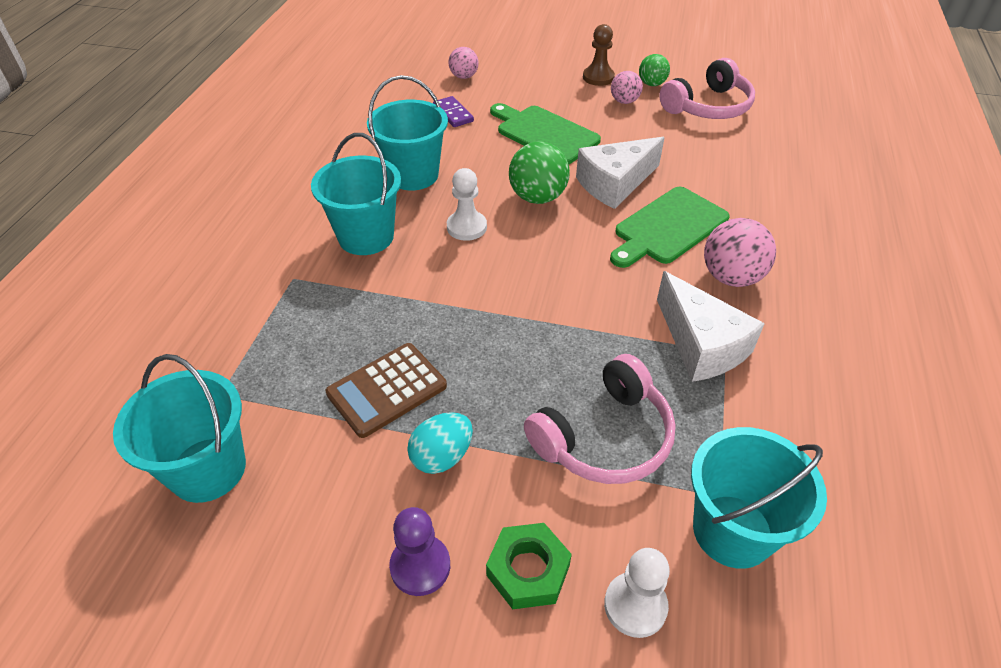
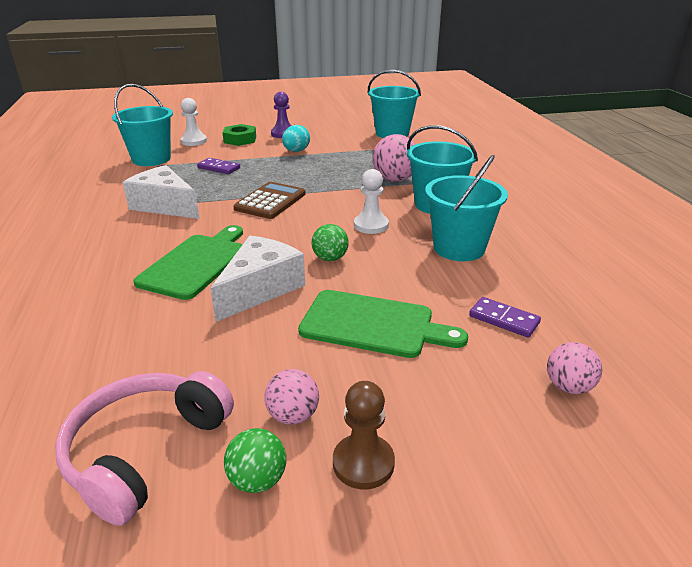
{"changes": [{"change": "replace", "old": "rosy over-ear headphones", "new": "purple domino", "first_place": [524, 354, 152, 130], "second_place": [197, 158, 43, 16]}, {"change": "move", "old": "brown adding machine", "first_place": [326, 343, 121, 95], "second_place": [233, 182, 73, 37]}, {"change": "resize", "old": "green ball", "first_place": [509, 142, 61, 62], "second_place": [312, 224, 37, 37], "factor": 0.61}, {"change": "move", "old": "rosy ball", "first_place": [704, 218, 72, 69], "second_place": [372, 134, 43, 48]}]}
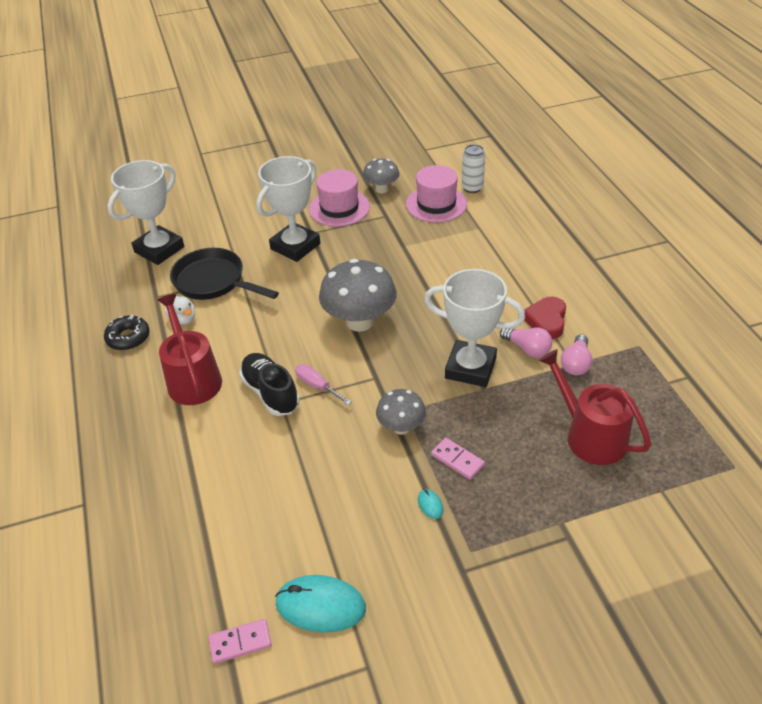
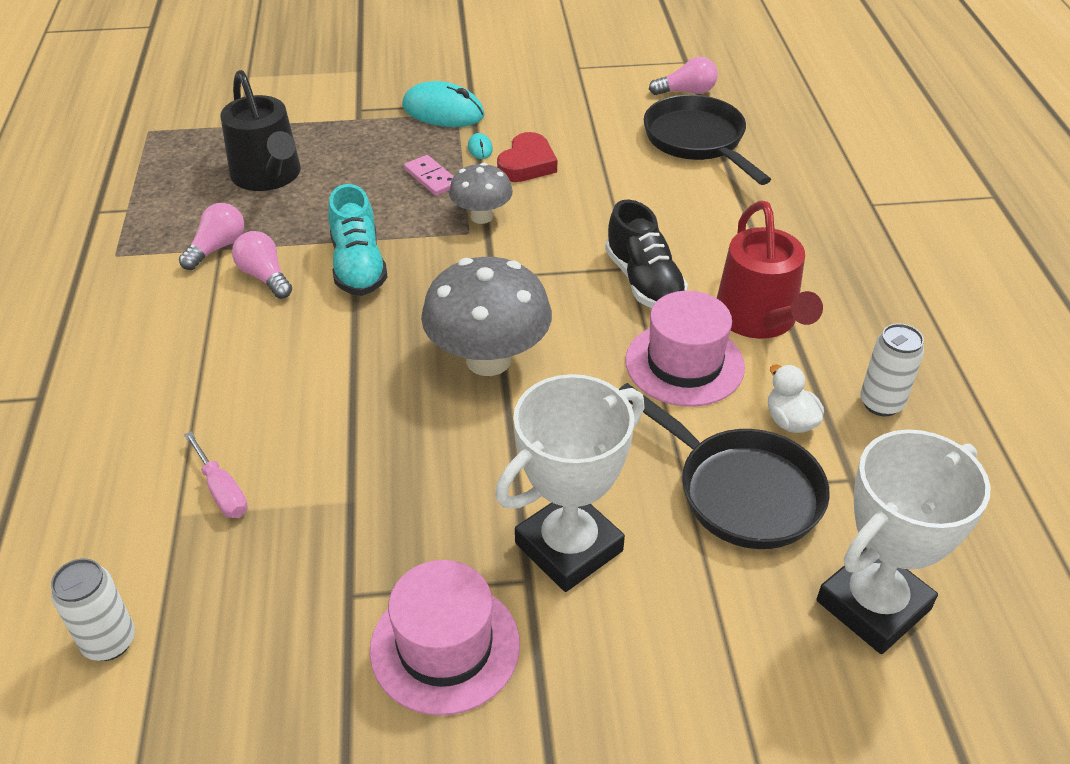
{"changes": [{"change": "move", "old": "rosy screwdriver", "first_place": [295, 364, 56, 41], "second_place": [184, 431, 64, 87]}, {"change": "recolor", "old": "scarlet watering pot", "new": "jet-black watering pot", "first_place": [539, 349, 112, 116], "second_place": [220, 70, 81, 121]}, {"change": "replace", "old": "white prize cup", "new": "aqua sneaker", "first_place": [424, 269, 101, 118], "second_place": [328, 184, 60, 112]}, {"change": "move", "old": "aqua PC mouse", "first_place": [275, 575, 91, 58], "second_place": [402, 81, 83, 46]}, {"change": "move", "old": "scarlet heart shape", "first_place": [524, 297, 42, 42], "second_place": [497, 132, 60, 50]}, {"change": "move", "old": "rosy top hat", "first_place": [406, 165, 61, 57], "second_place": [625, 291, 120, 116]}, {"change": "insert", "new": "jet-black pan", "second_place": [644, 95, 127, 90]}, {"change": "replace", "old": "rosy domino", "new": "rosy bulb", "first_place": [209, 619, 63, 45], "second_place": [649, 57, 69, 38]}, {"change": "replace", "old": "jet-black glazed donut", "new": "white tin", "first_place": [104, 315, 46, 35], "second_place": [860, 323, 64, 93]}, {"change": "delete", "old": "ash-grey mushroom", "first_place": [363, 159, 36, 34]}]}
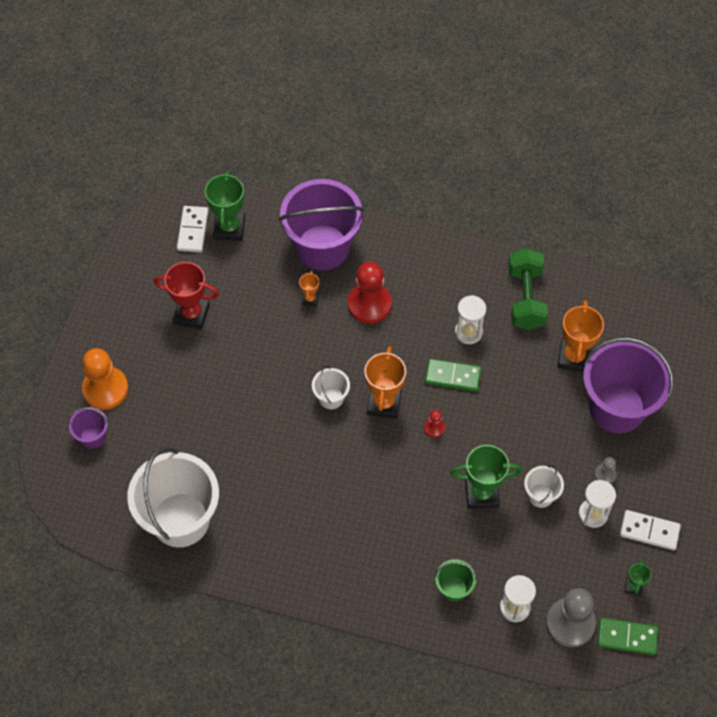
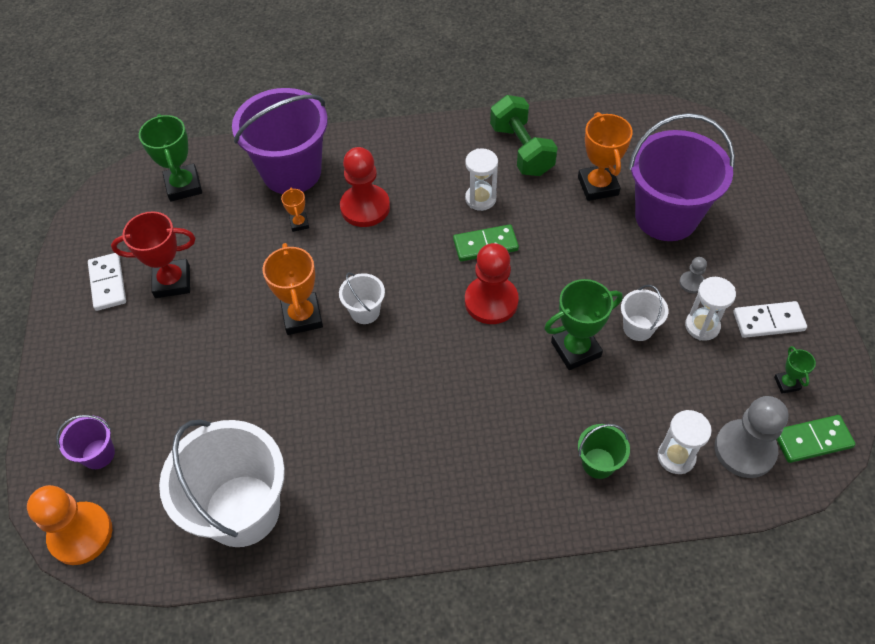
{"changes": [{"change": "move", "old": "orange-coloured game pawn", "first_place": [82, 348, 46, 62], "second_place": [27, 485, 85, 80]}, {"change": "move", "old": "white domino", "first_place": [177, 206, 31, 46], "second_place": [88, 253, 38, 58]}, {"change": "move", "old": "orange-coloured prize cup", "first_place": [364, 346, 42, 73], "second_place": [263, 243, 60, 92]}, {"change": "resize", "old": "scarlet game pawn", "first_place": [424, 410, 21, 28], "second_place": [465, 243, 54, 81], "factor": 2.16}]}
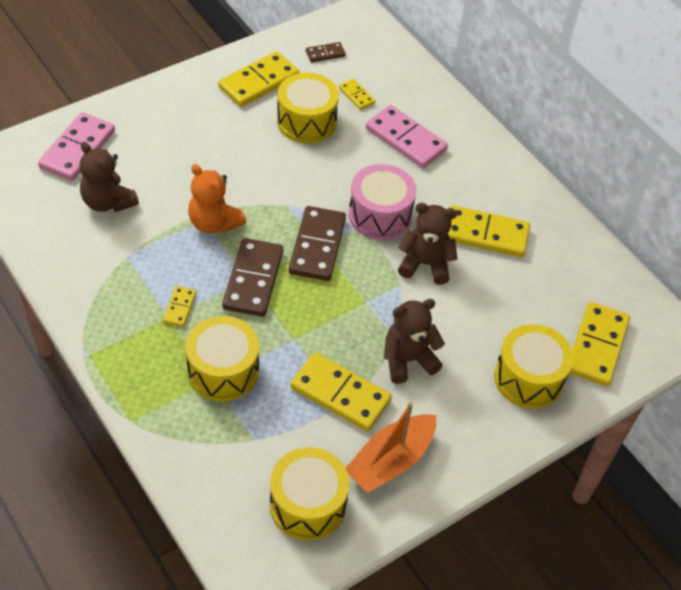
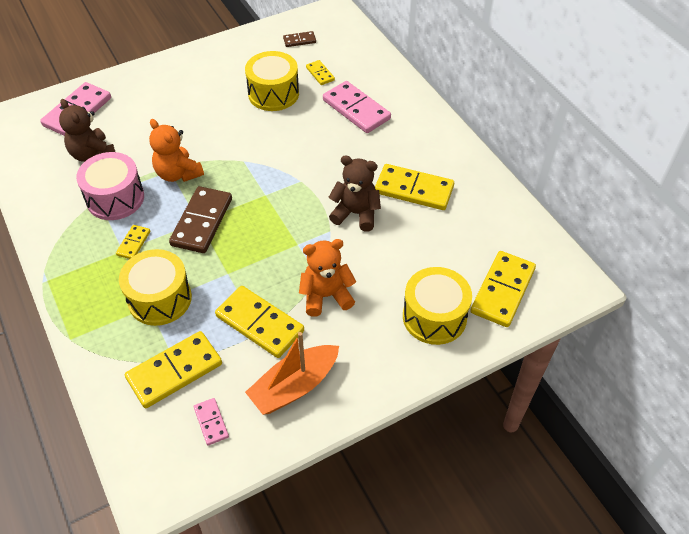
{"changes": [{"change": "move", "old": "rosy snare drum", "first_place": [349, 164, 67, 76], "second_place": [76, 152, 68, 68]}, {"change": "move", "old": "golden domino", "first_place": [218, 51, 81, 56], "second_place": [125, 331, 97, 77]}, {"change": "replace", "old": "golden snare drum", "new": "rosy domino", "first_place": [270, 447, 80, 94], "second_place": [193, 398, 36, 47]}, {"change": "recolor", "old": "brown teddy", "new": "orange-coloured teddy", "first_place": [384, 299, 61, 85], "second_place": [299, 239, 57, 78]}, {"change": "delete", "old": "brown domino", "first_place": [289, 206, 57, 75]}]}
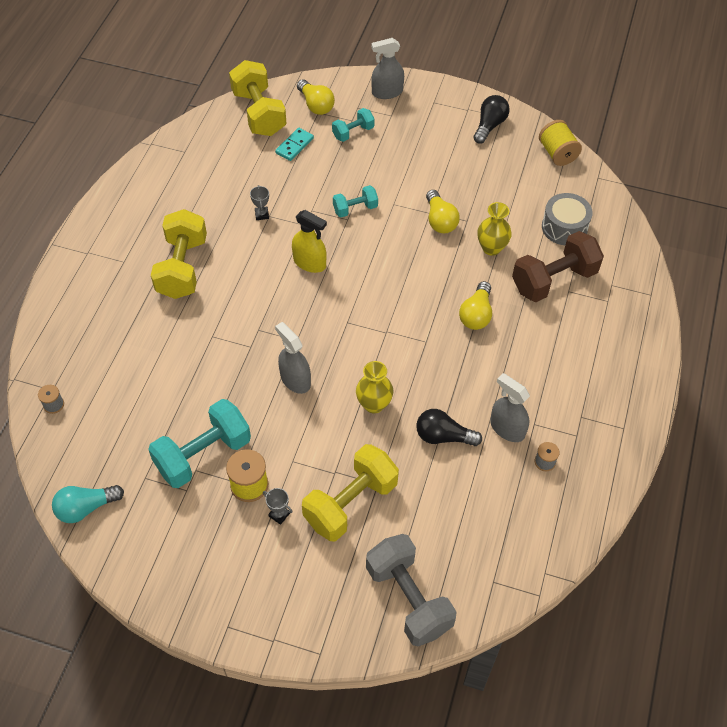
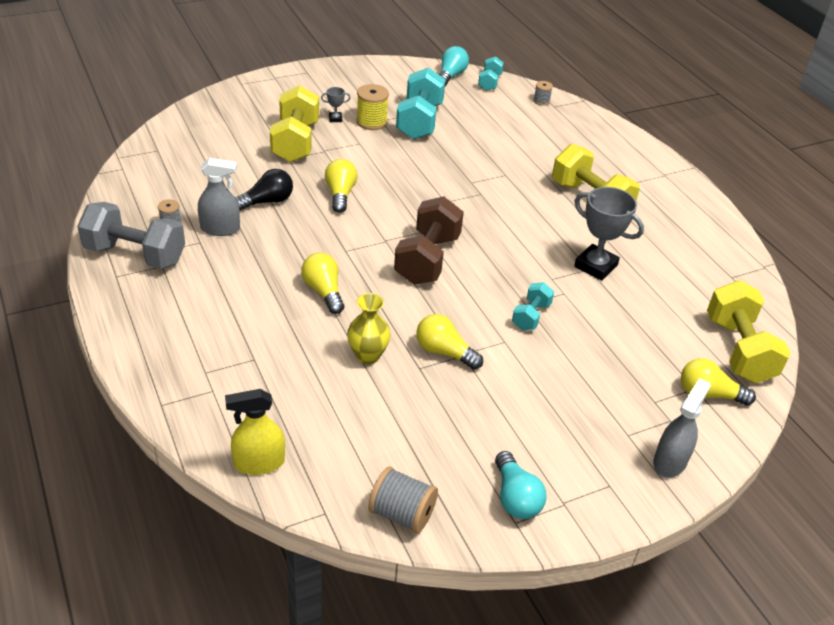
{"changes": [{"change": "move", "old": "ash-grey hand weight", "first_place": [366, 534, 91, 113], "second_place": [77, 202, 108, 67]}, {"change": "move", "old": "golden spray cleaner", "first_place": [292, 210, 35, 63], "second_place": [225, 389, 60, 86]}, {"change": "replace", "old": "golden flower vase", "new": "golden bulb", "first_place": [356, 361, 37, 52], "second_place": [325, 159, 33, 54]}, {"change": "recolor", "old": "golden reel of thread", "new": "ash-grey reel of thread", "first_place": [539, 120, 43, 46], "second_place": [368, 467, 70, 66]}, {"change": "move", "old": "brown hand weight", "first_place": [512, 231, 92, 71], "second_place": [394, 196, 70, 89]}, {"change": "move", "old": "aqua hand weight", "first_place": [332, 108, 43, 34], "second_place": [478, 56, 26, 35]}, {"change": "recolor", "old": "jet-black bulb", "new": "aqua bulb", "first_place": [473, 95, 37, 49], "second_place": [495, 451, 52, 68]}, {"change": "resize", "old": "ash-grey prize cup", "first_place": [250, 185, 19, 35], "second_place": [574, 187, 70, 94], "factor": 2.2}, {"change": "rotate", "old": "golden hand weight", "first_place": [229, 60, 58, 76], "second_place": [707, 280, 84, 103], "degrees": 60}, {"change": "delete", "old": "aqua domino", "first_place": [275, 128, 39, 33]}, {"change": "delete", "old": "ash-grey spray cleaner", "first_place": [275, 322, 36, 72]}, {"change": "delete", "old": "ash-grey snare drum", "first_place": [542, 193, 51, 52]}]}
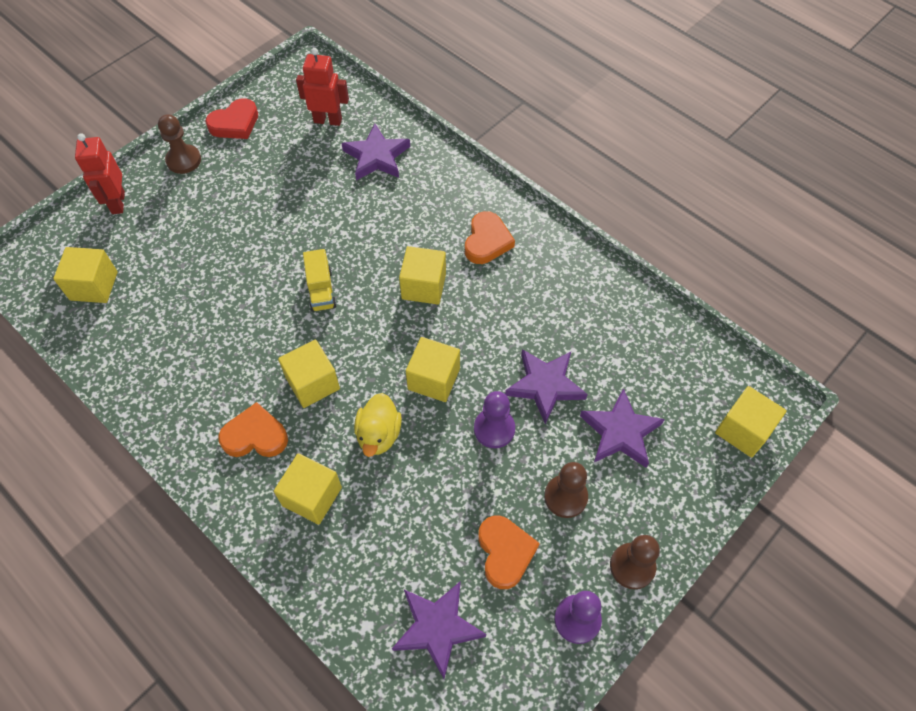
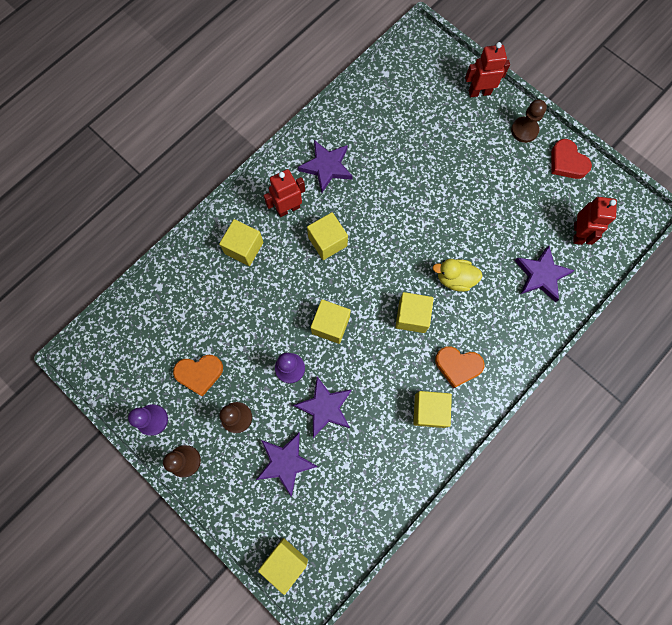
{"changes": [{"change": "replace", "old": "orange-coloured heart shape", "new": "scarlet robot figure", "first_place": [218, 402, 70, 55], "second_place": [263, 169, 42, 48]}, {"change": "move", "old": "purple five-pointed star", "first_place": [392, 582, 94, 97], "second_place": [298, 140, 55, 52]}, {"change": "move", "old": "golden block", "first_place": [53, 247, 65, 56], "second_place": [413, 391, 39, 37]}, {"change": "move", "old": "golden duck", "first_place": [354, 393, 48, 64], "second_place": [432, 259, 51, 33]}, {"change": "delete", "old": "golden lorry", "first_place": [303, 249, 34, 63]}]}
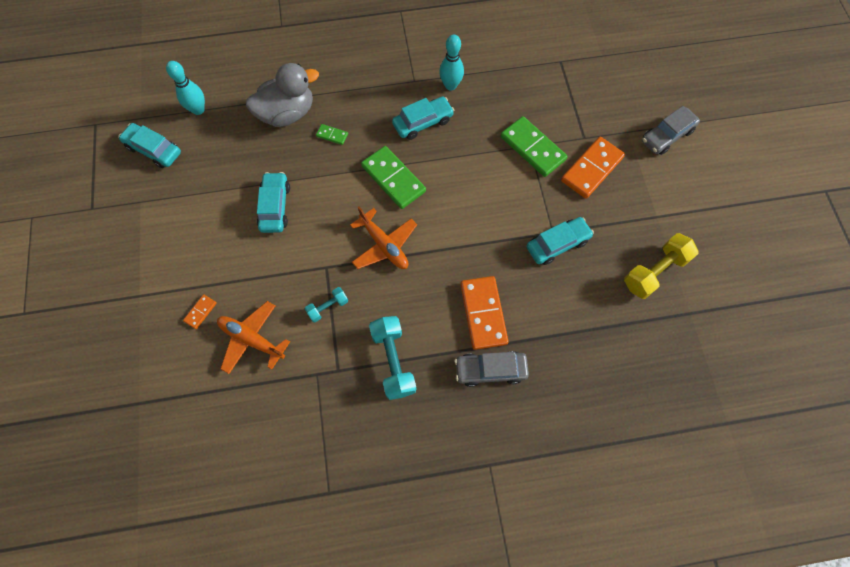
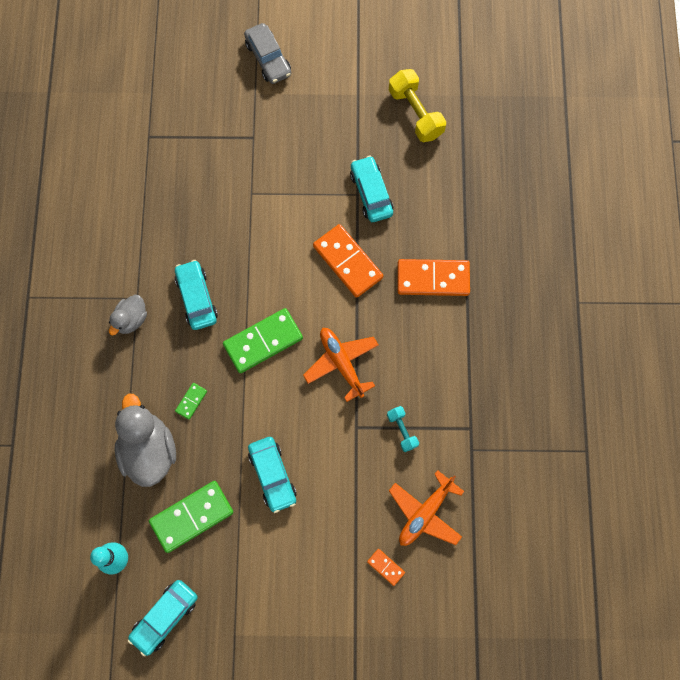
{"changes": [{"change": "insert", "new": "ash-grey duck", "second_place": [109, 295, 38, 40]}, {"change": "move", "old": "green domino", "first_place": [501, 116, 67, 61], "second_place": [149, 481, 85, 72]}, {"change": "rotate", "old": "aqua automobile", "first_place": [257, 172, 33, 61], "second_place": [248, 437, 49, 76], "degrees": -120}, {"change": "rotate", "old": "orange-coloured toy plane", "first_place": [350, 207, 67, 62], "second_place": [303, 328, 75, 74], "degrees": -90}, {"change": "move", "old": "orange-coloured domino", "first_place": [561, 137, 64, 62], "second_place": [313, 224, 70, 74]}, {"change": "delete", "old": "aqua hand weight", "first_place": [369, 316, 47, 84]}, {"change": "delete", "old": "aqua bowling pin", "first_place": [439, 35, 25, 56]}, {"change": "delete", "old": "ash-grey automobile", "first_place": [455, 351, 74, 36]}]}
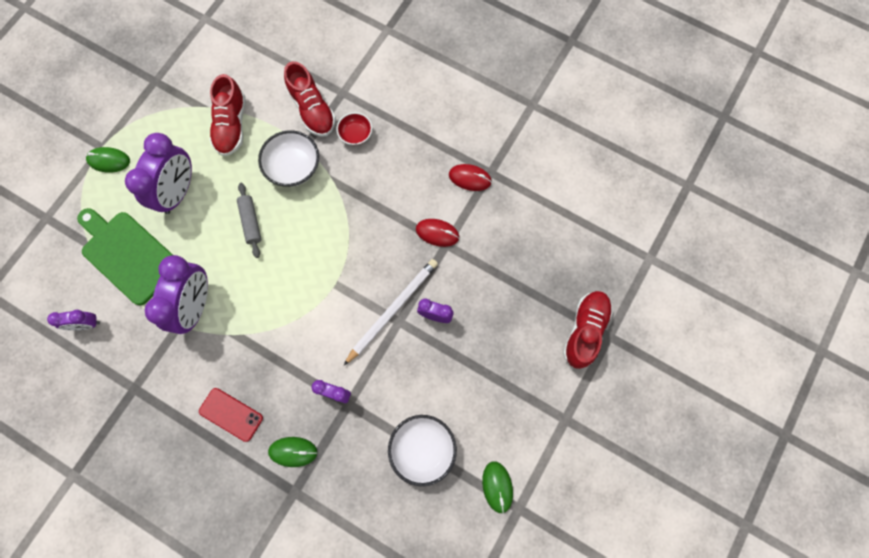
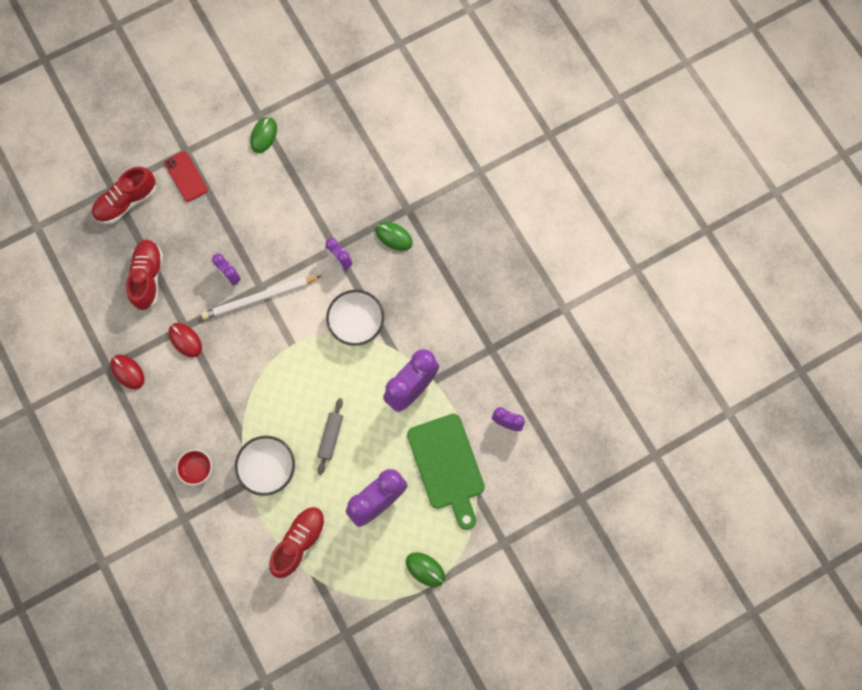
{"changes": [{"change": "move", "old": "scarlet sneaker", "first_place": [284, 61, 52, 76], "second_place": [126, 239, 37, 72]}, {"change": "move", "old": "scarlet smartphone", "first_place": [199, 388, 64, 54], "second_place": [164, 151, 44, 51]}, {"change": "move", "old": "white serving bowl", "first_place": [388, 415, 69, 71], "second_place": [326, 290, 58, 56]}]}
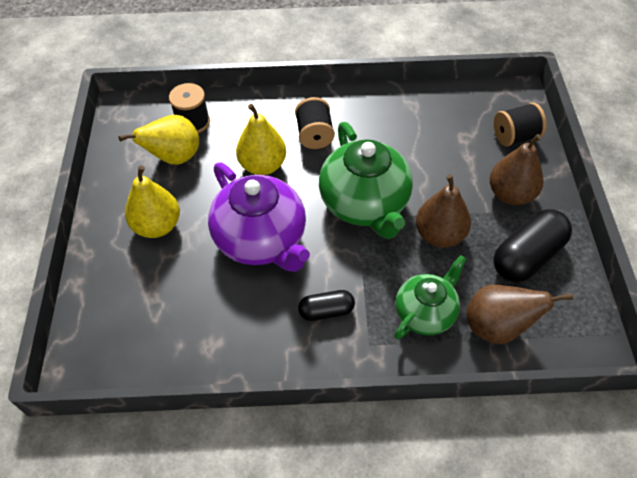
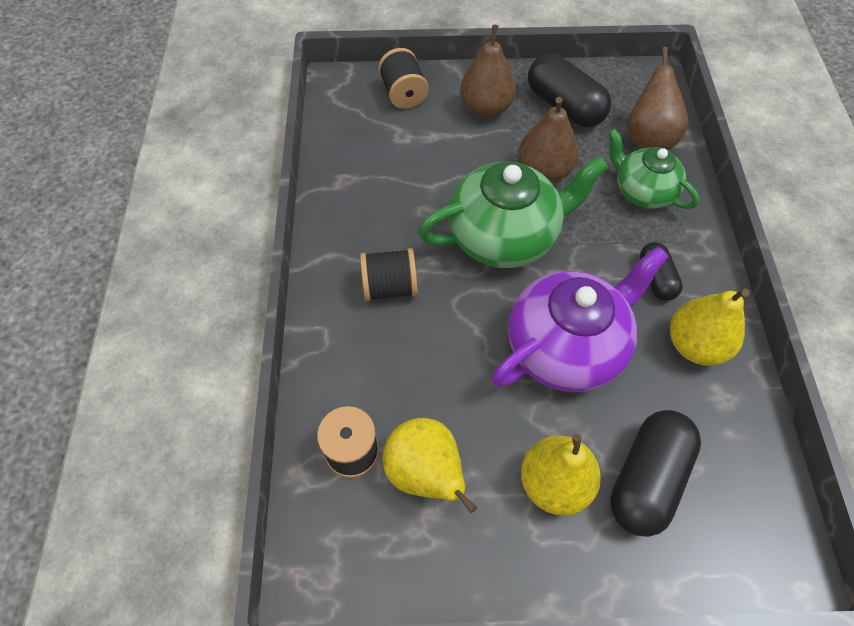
{"changes": [{"change": "insert", "new": "jet-black pill", "second_place": [610, 410, 91, 127]}, {"change": "move", "old": "golden pear fruit", "first_place": [236, 104, 50, 71], "second_place": [670, 288, 80, 78]}]}
